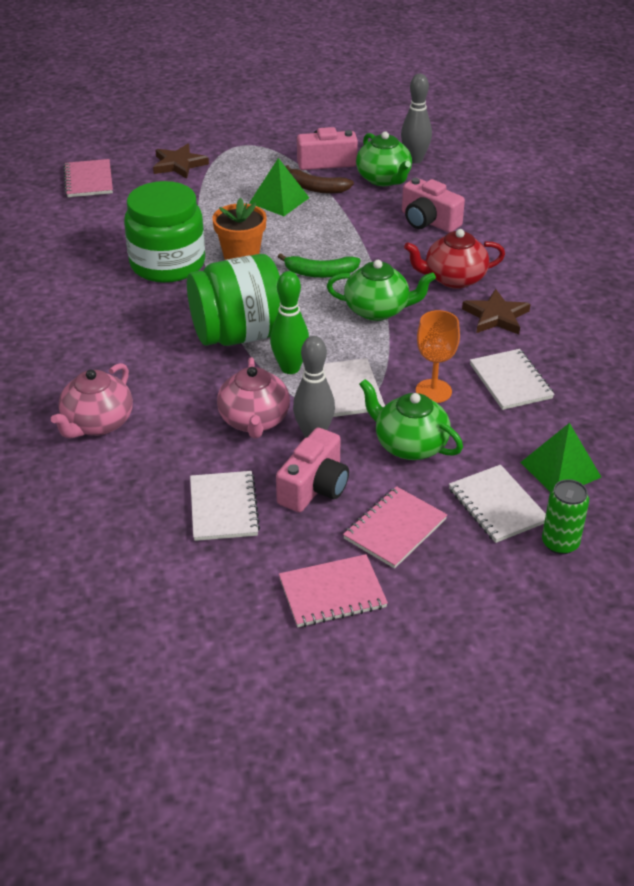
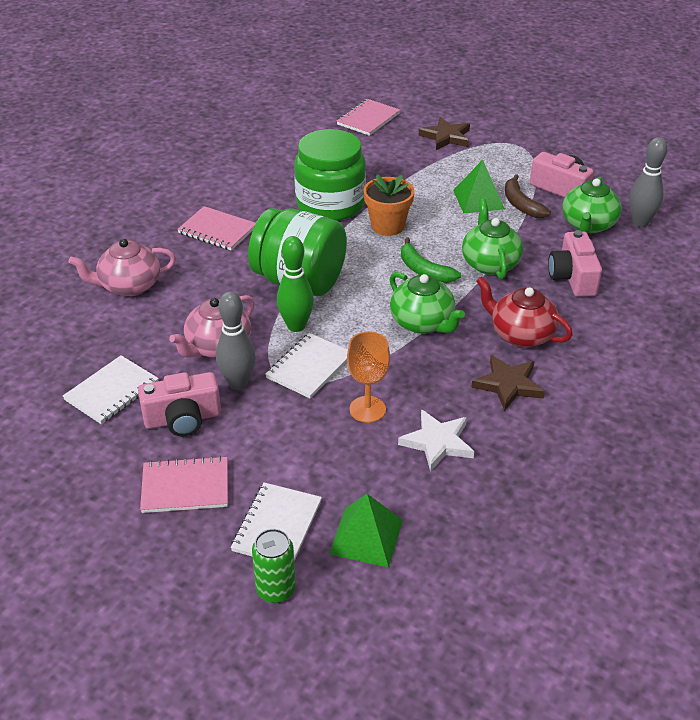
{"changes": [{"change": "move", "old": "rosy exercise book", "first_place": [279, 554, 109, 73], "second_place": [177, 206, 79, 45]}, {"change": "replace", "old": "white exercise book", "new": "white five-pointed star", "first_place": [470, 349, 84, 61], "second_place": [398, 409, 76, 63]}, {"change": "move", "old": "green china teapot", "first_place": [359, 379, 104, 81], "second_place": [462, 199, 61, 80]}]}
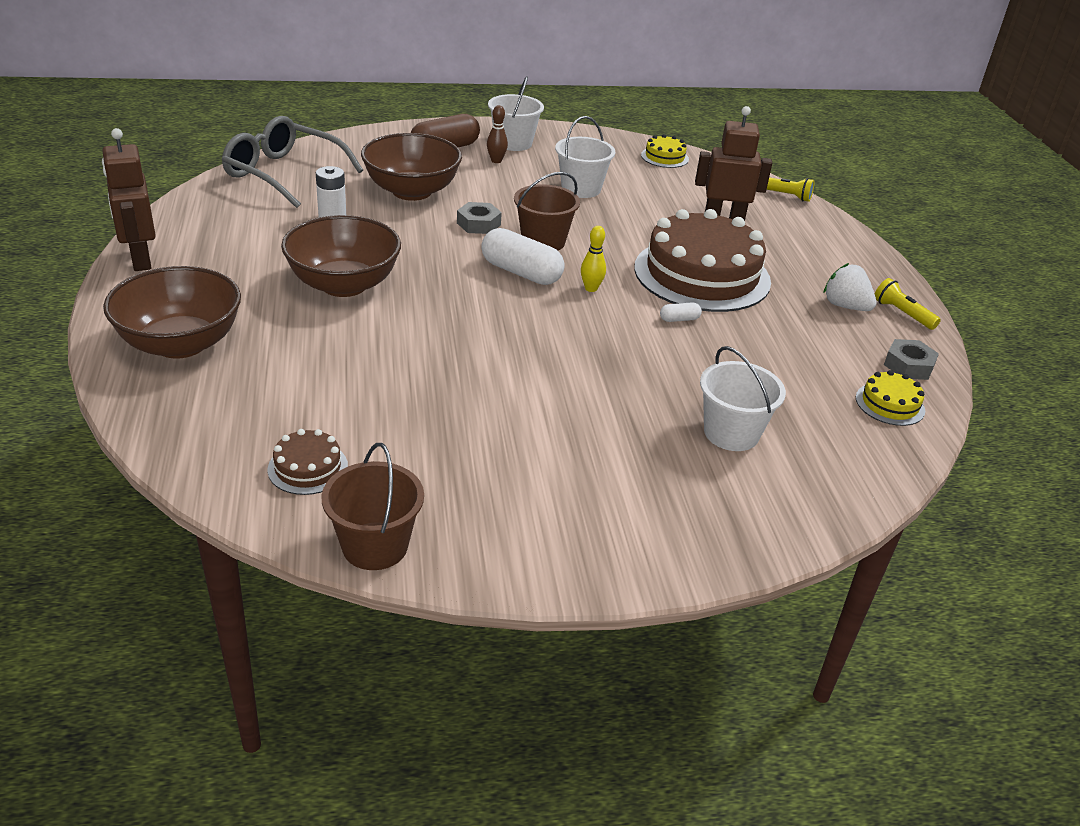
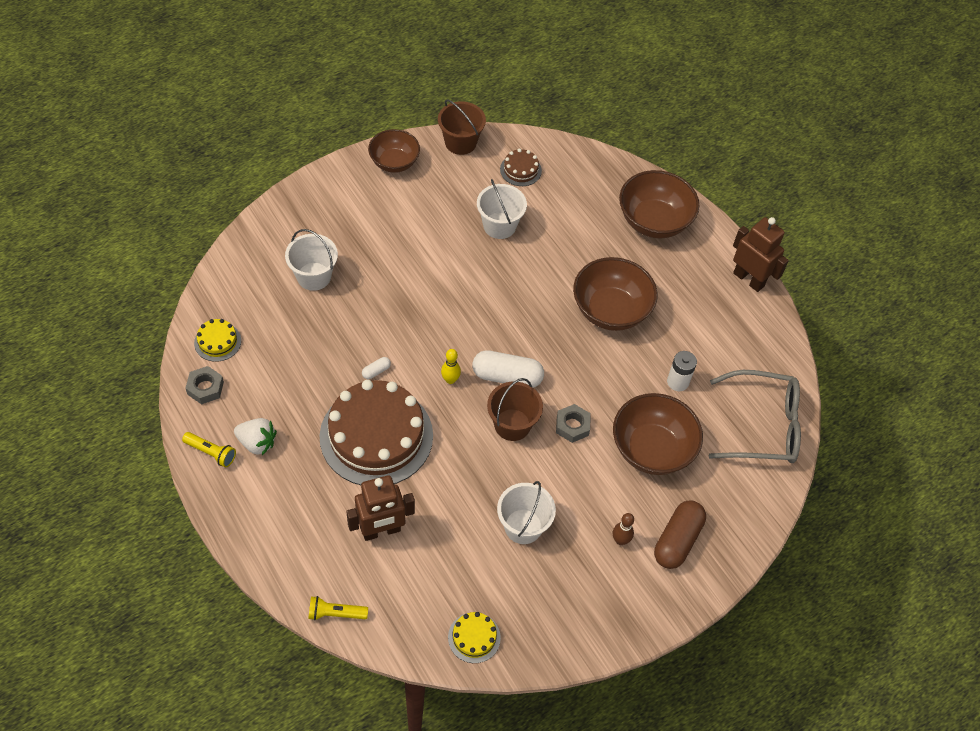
{"changes": [{"change": "insert", "new": "brown serving bowl", "second_place": [368, 129, 52, 44]}, {"change": "move", "old": "white pail", "first_place": [488, 76, 56, 75], "second_place": [477, 179, 50, 60]}]}
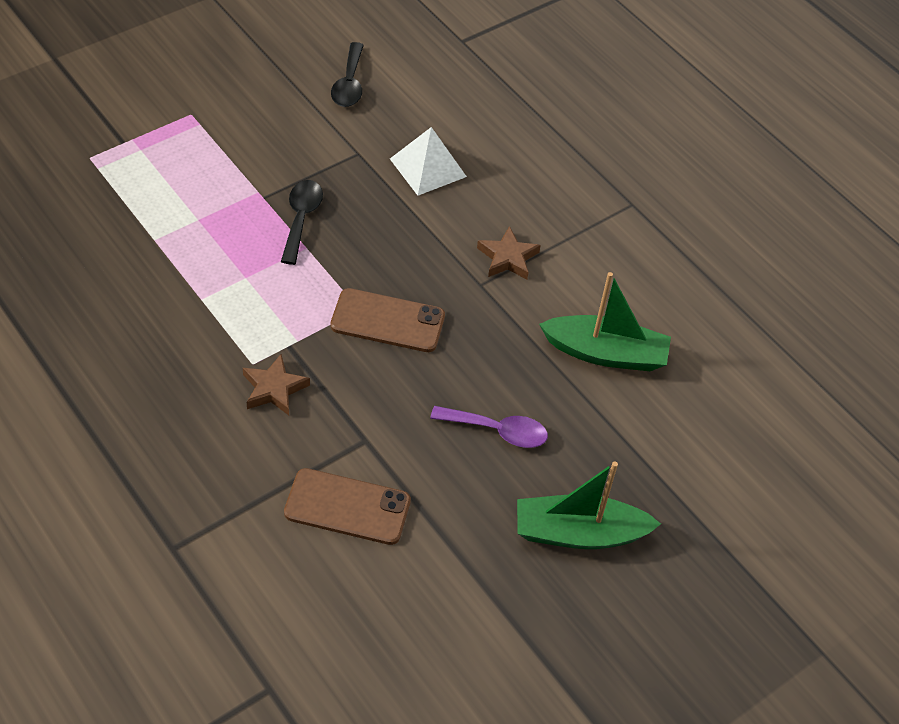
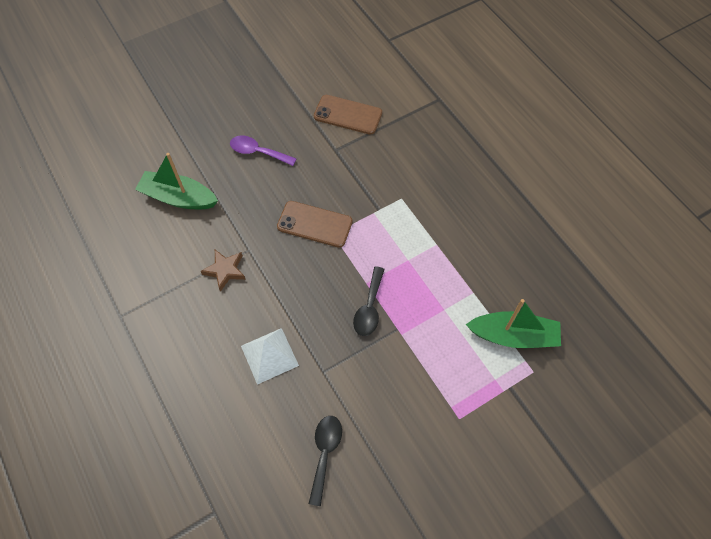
{"changes": [{"change": "move", "old": "green boat", "first_place": [517, 462, 144, 87], "second_place": [466, 299, 95, 49]}, {"change": "delete", "old": "brown five-pointed star", "first_place": [243, 354, 67, 61]}]}
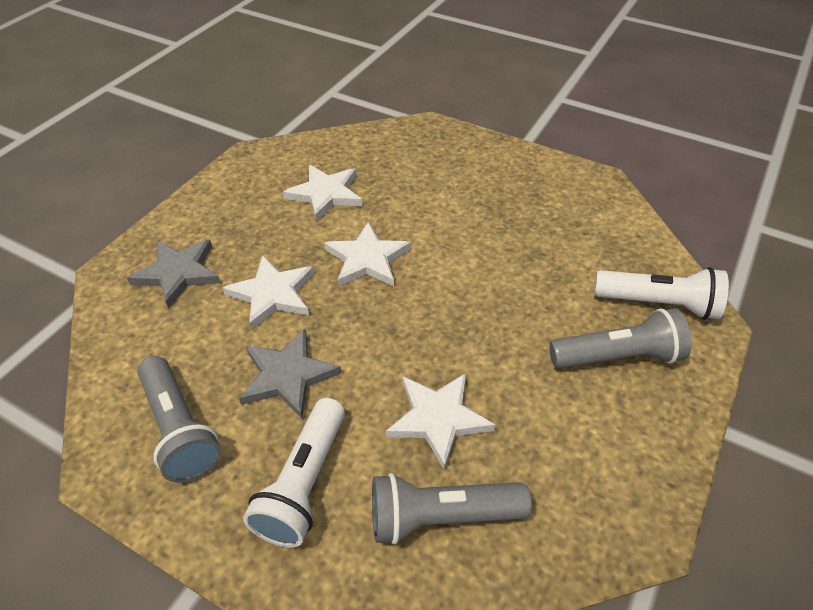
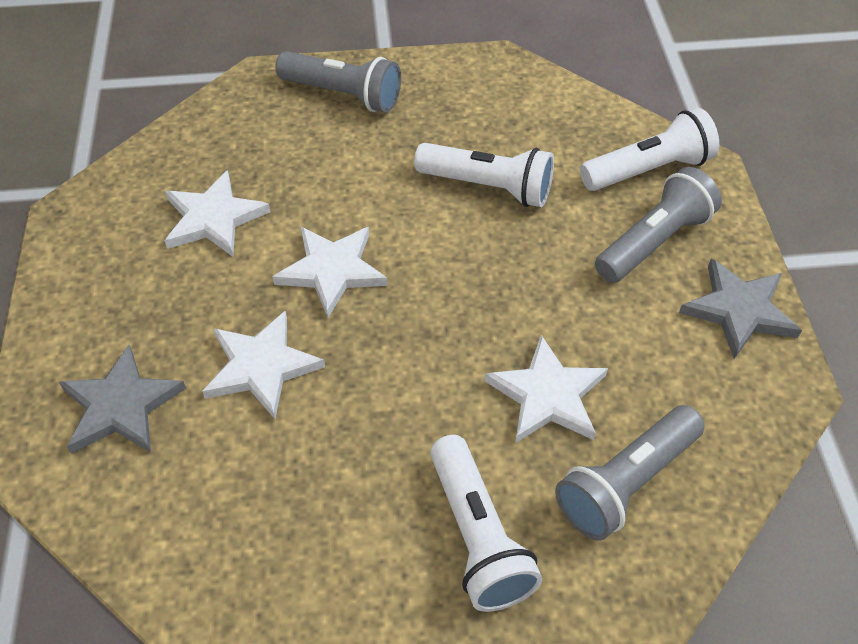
{"changes": [{"change": "move", "old": "ash-grey pocket torch", "first_place": [137, 356, 84, 127], "second_place": [275, 51, 126, 62]}, {"change": "insert", "new": "white pocket torch", "second_place": [414, 143, 140, 64]}, {"change": "move", "old": "ash-grey five-pointed star", "first_place": [239, 329, 102, 89], "second_place": [679, 258, 123, 101]}]}
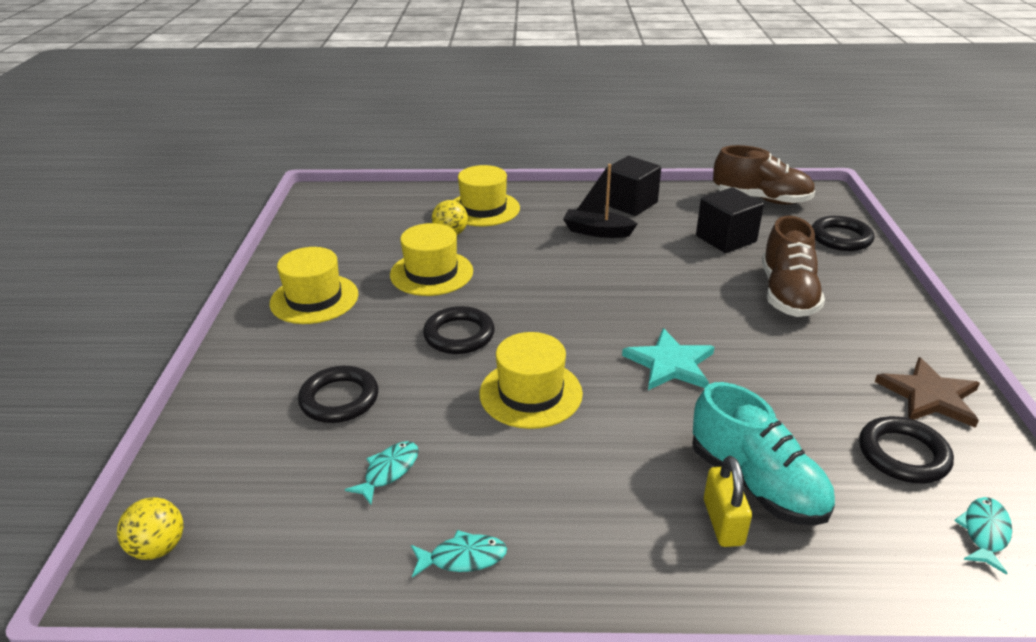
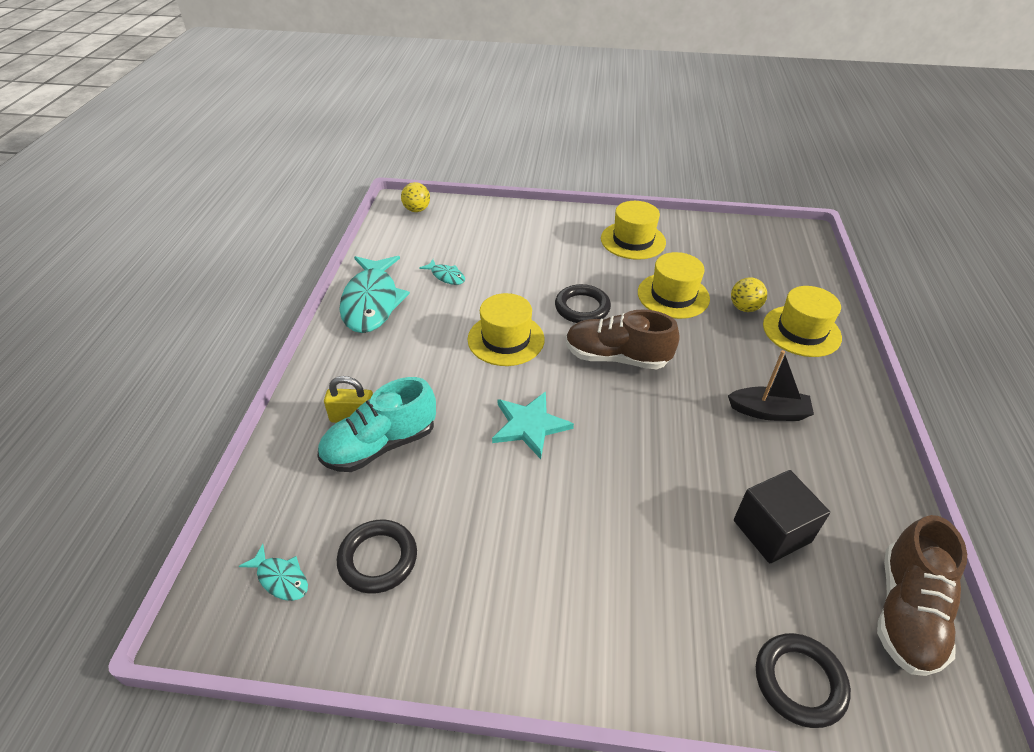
{"changes": [{"change": "resize", "old": "aqua fish", "first_place": [411, 530, 96, 48], "second_place": [339, 256, 71, 77], "factor": 2.27}, {"change": "move", "old": "brown sneaker", "first_place": [762, 216, 63, 101], "second_place": [566, 309, 113, 60]}, {"change": "rotate", "old": "jet-black boat", "first_place": [563, 164, 74, 74], "second_place": [728, 350, 86, 71], "degrees": 75}, {"change": "delete", "old": "jet-black torus", "first_place": [298, 366, 80, 57]}, {"change": "delete", "old": "jet-black block", "first_place": [605, 156, 56, 60]}, {"change": "delete", "old": "brown five-pointed star", "first_place": [875, 357, 105, 71]}]}
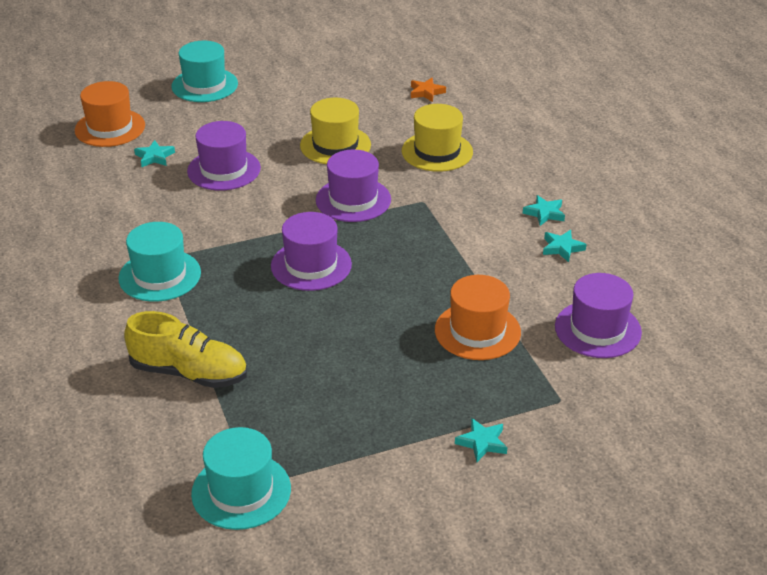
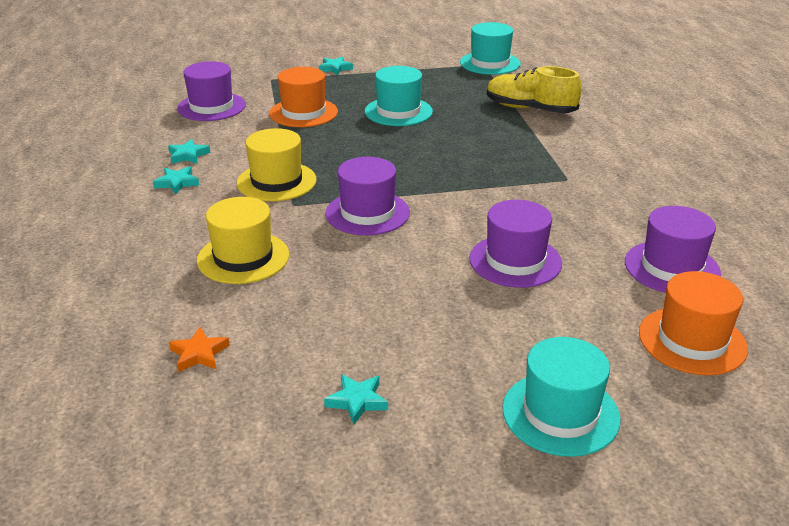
{"changes": [{"change": "move", "old": "golden top hat", "first_place": [300, 98, 71, 66], "second_place": [237, 128, 80, 73]}, {"change": "move", "old": "aqua five-pointed star", "first_place": [134, 140, 41, 27], "second_place": [324, 374, 64, 51]}, {"change": "move", "old": "aqua top hat", "first_place": [118, 222, 83, 80], "second_place": [365, 66, 68, 60]}, {"change": "move", "old": "purple top hat", "first_place": [271, 212, 81, 79], "second_place": [625, 206, 96, 87]}]}
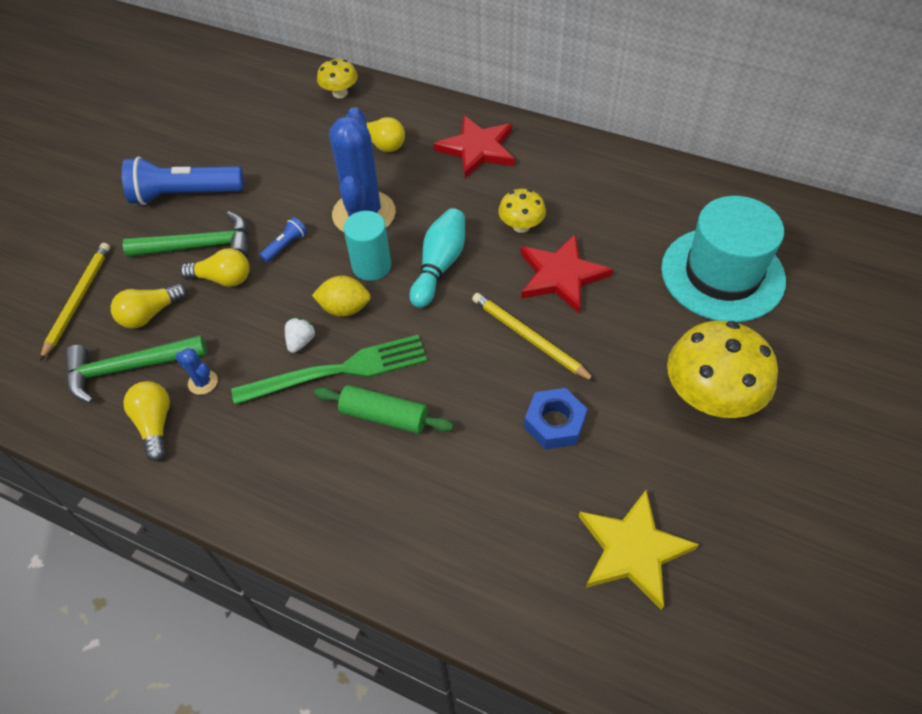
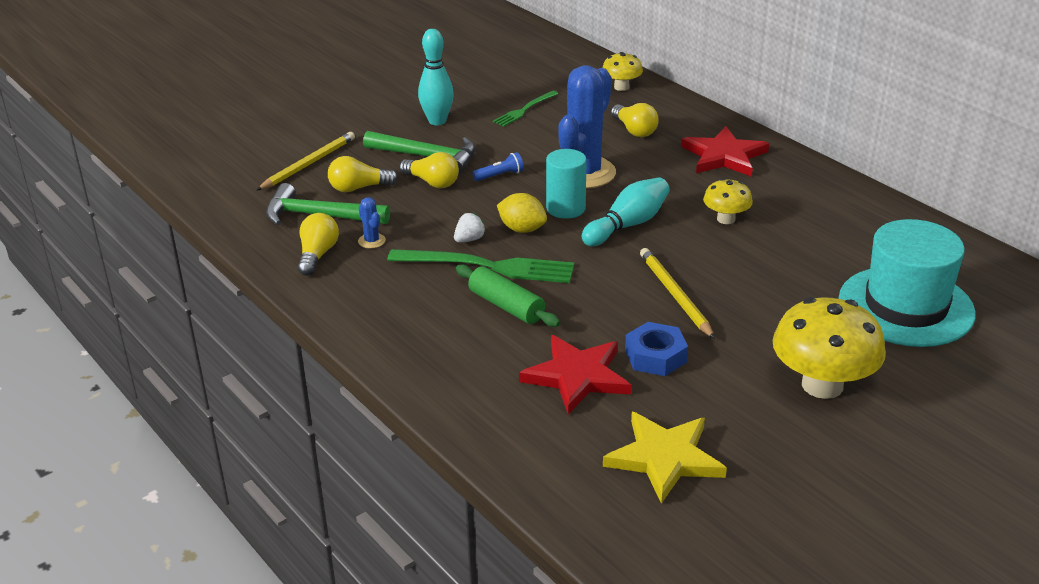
{"changes": [{"change": "replace", "old": "blue pocket torch", "new": "aqua bowling pin", "first_place": [122, 156, 122, 49], "second_place": [418, 29, 36, 96]}, {"change": "insert", "new": "green table fork", "second_place": [493, 91, 65, 36]}, {"change": "move", "old": "scarlet five-pointed star", "first_place": [521, 234, 92, 79], "second_place": [519, 335, 112, 80]}]}
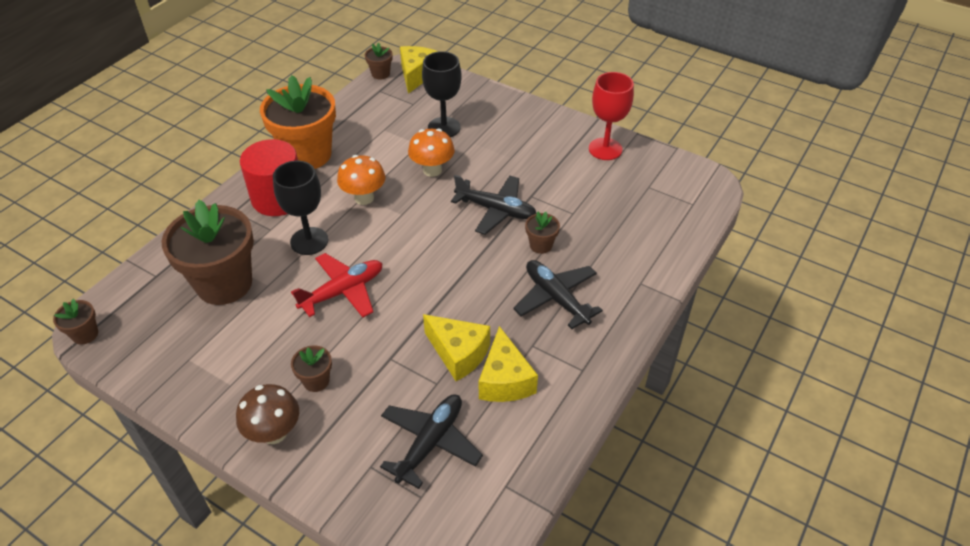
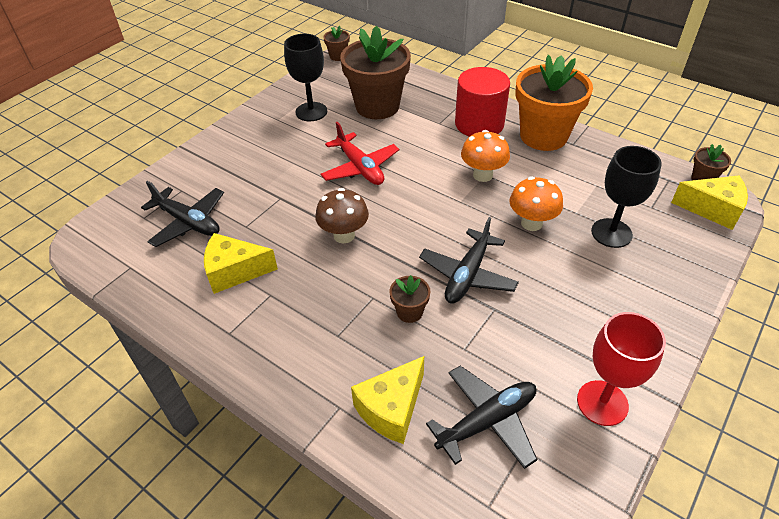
{"changes": [{"change": "move", "old": "jet-black goblet", "first_place": [273, 161, 55, 94], "second_place": [284, 34, 43, 87]}, {"change": "move", "old": "brown mushroom", "first_place": [236, 384, 63, 60], "second_place": [315, 188, 54, 55]}, {"change": "move", "old": "golden cheese wedge", "first_place": [423, 314, 67, 67], "second_place": [351, 356, 73, 88]}, {"change": "move", "old": "jet-black toy plane", "first_place": [513, 260, 90, 69], "second_place": [426, 366, 111, 103]}, {"change": "delete", "old": "brown flower pot", "first_place": [291, 345, 41, 47]}]}
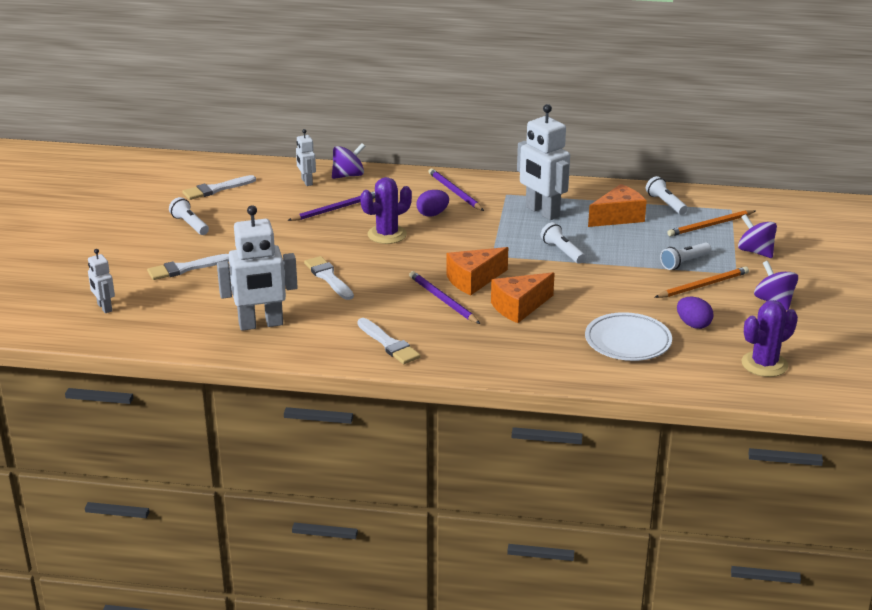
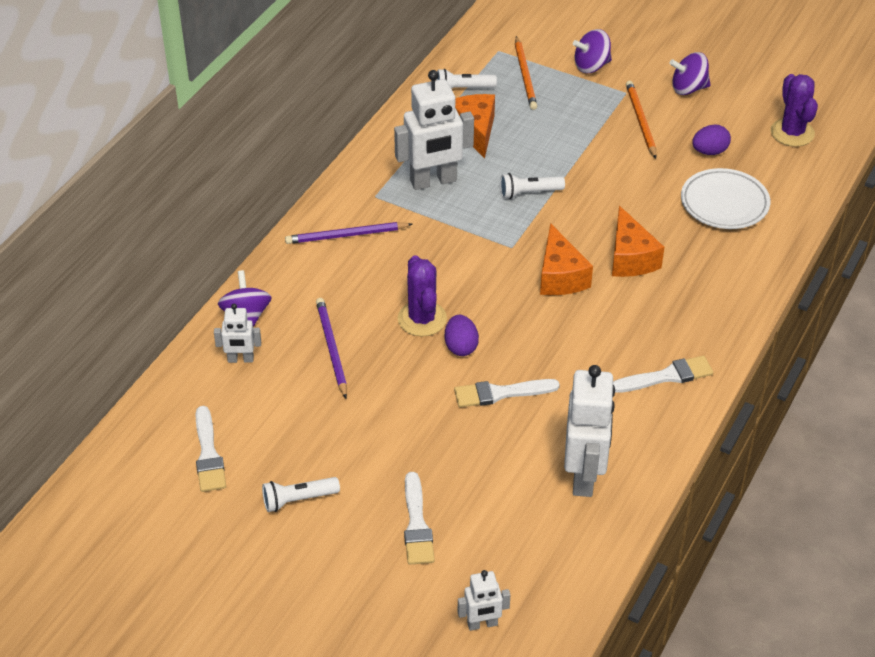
{"changes": [{"change": "move", "old": "purple egg", "first_place": [416, 190, 33, 27], "second_place": [445, 315, 34, 41]}, {"change": "delete", "old": "purple wooden pencil", "first_place": [409, 271, 71, 53]}, {"change": "delete", "old": "white pocket torch", "first_place": [660, 242, 51, 28]}]}
